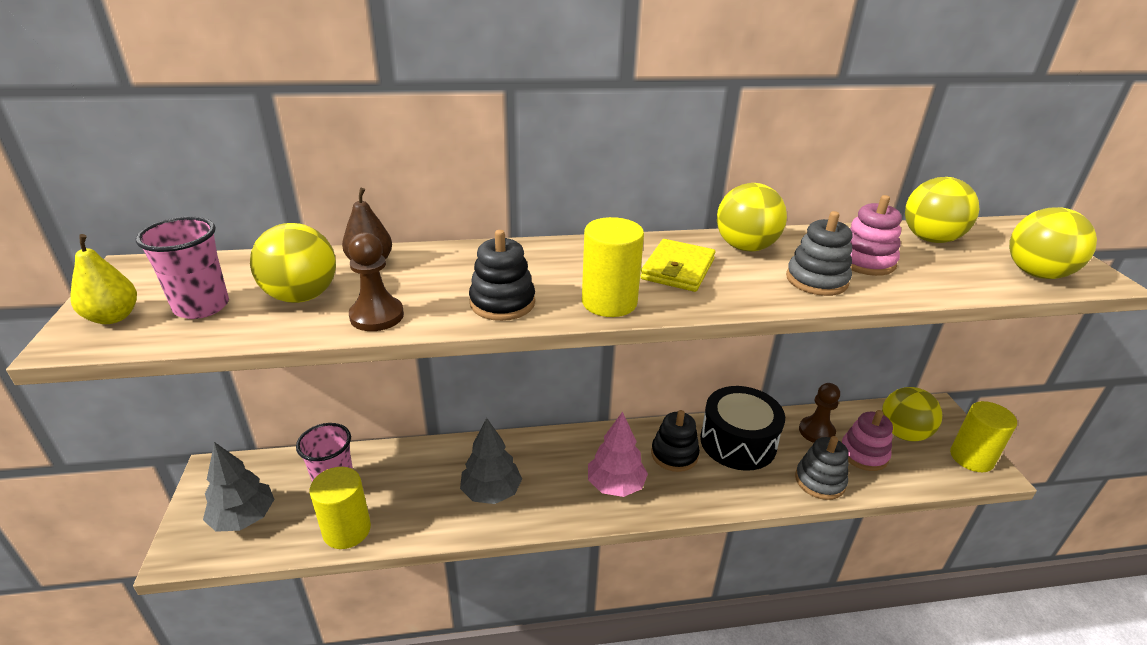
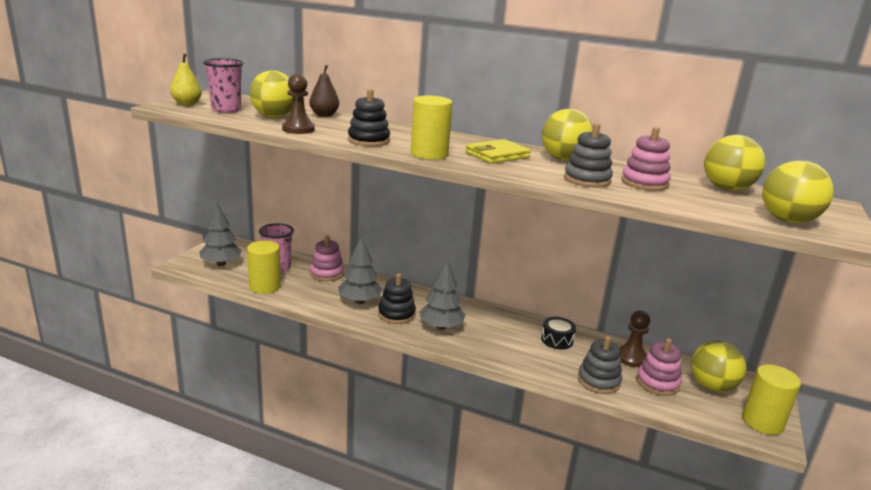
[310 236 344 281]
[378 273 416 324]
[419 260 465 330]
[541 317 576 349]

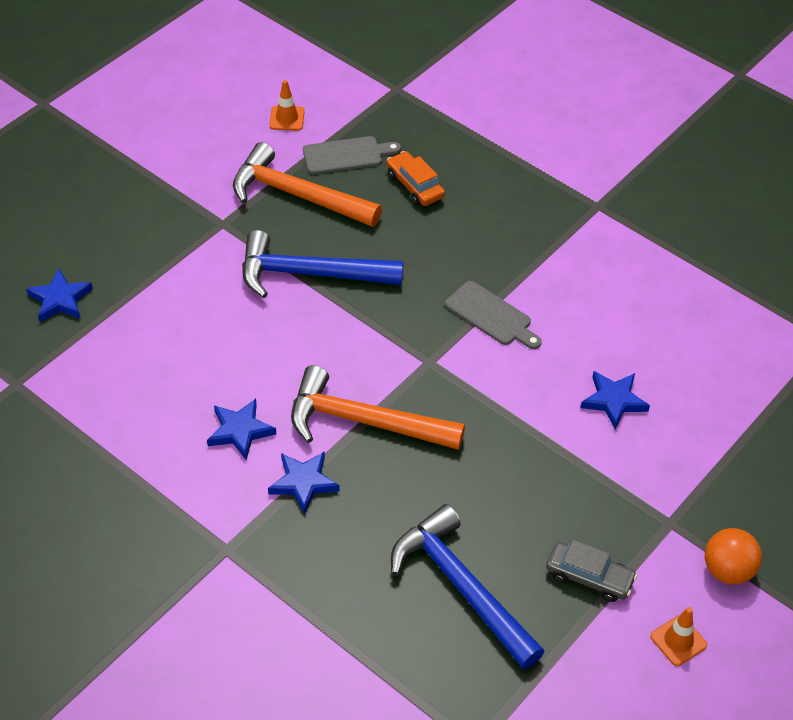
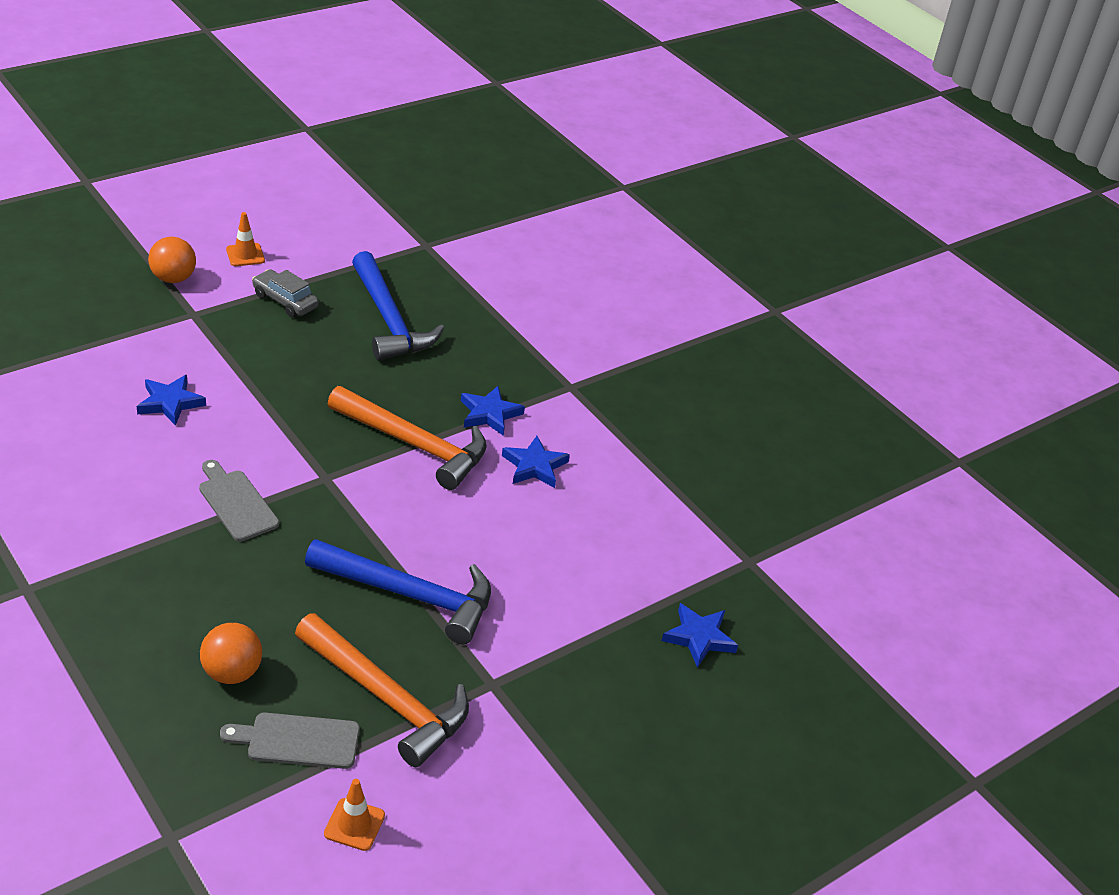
[200 623 262 684]

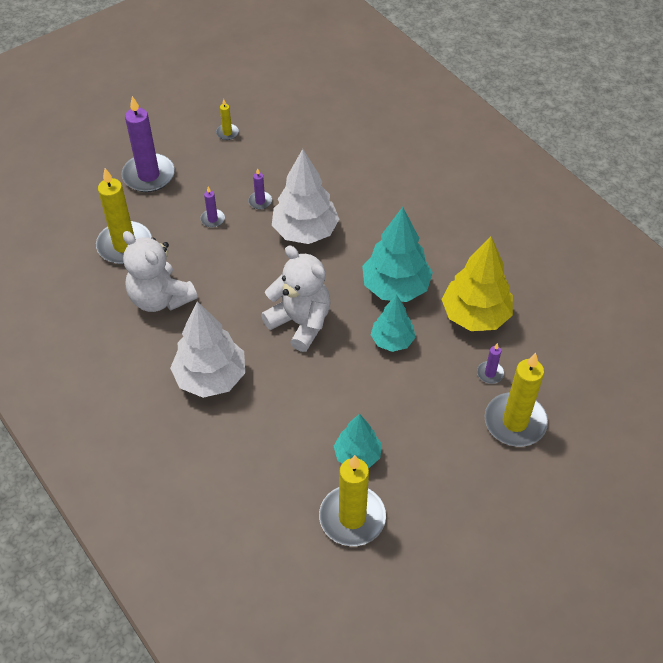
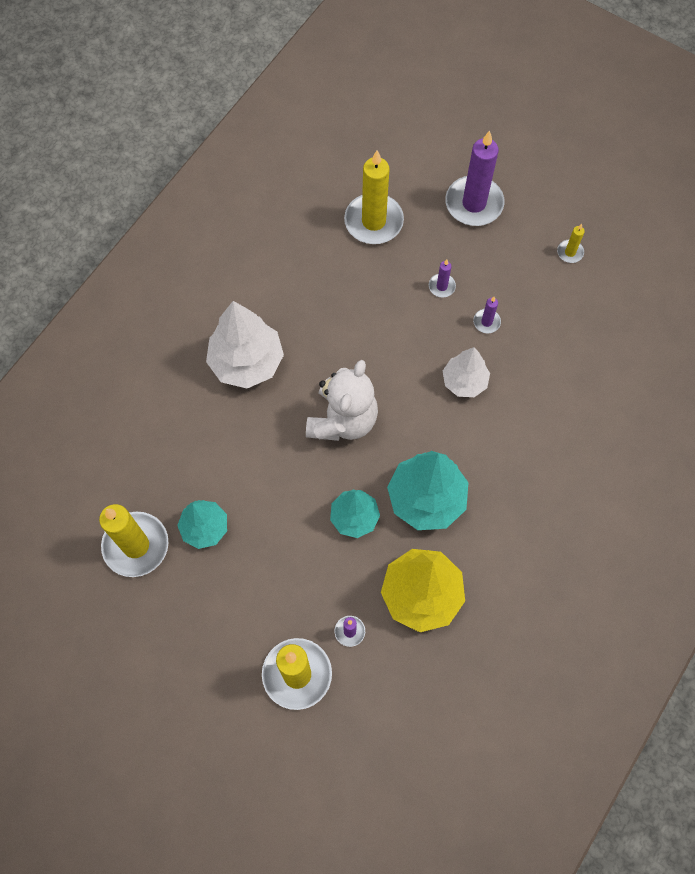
[123 231 198 312] (first image)
[443 347 490 397]

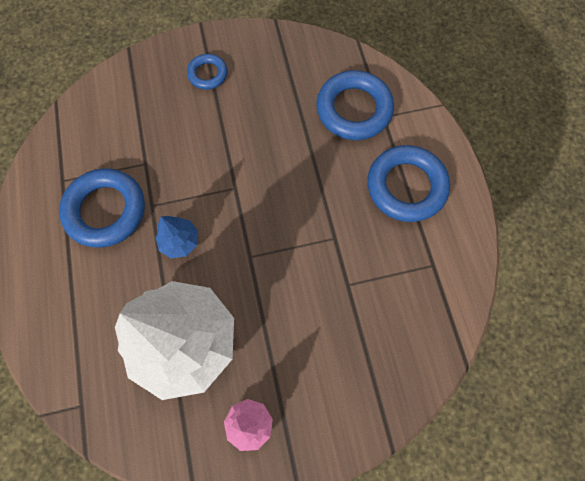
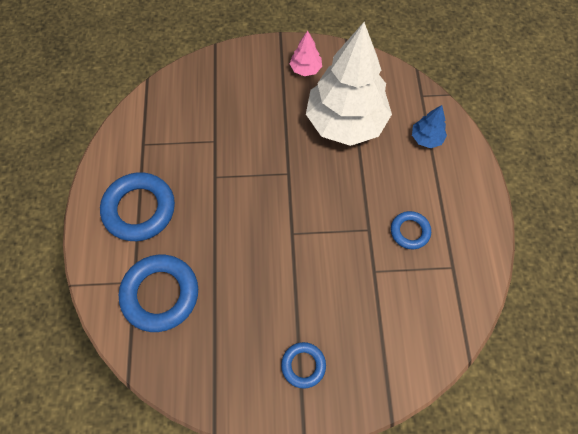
[412 105 447 148]
[391 211 431 249]

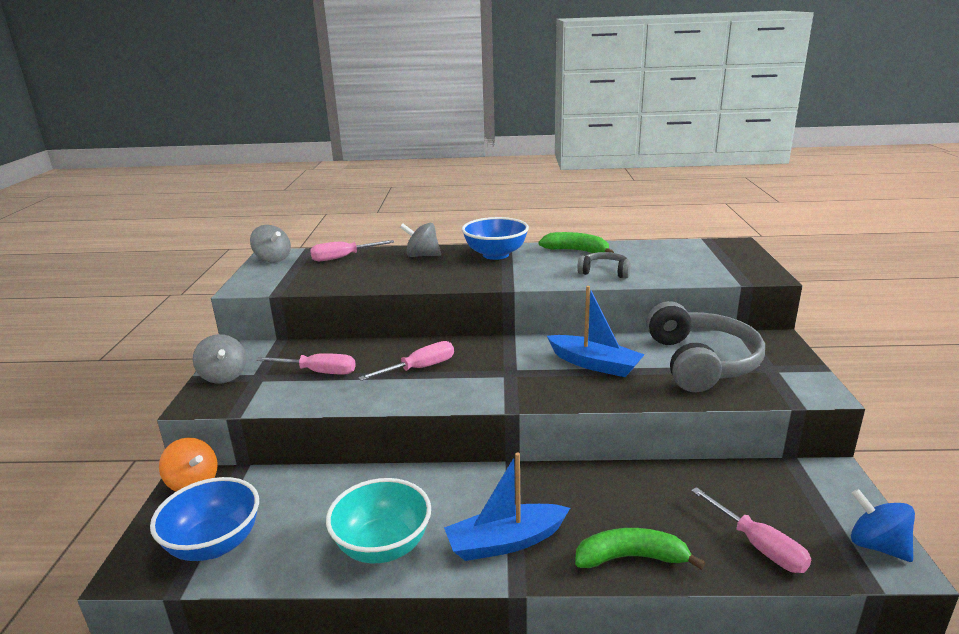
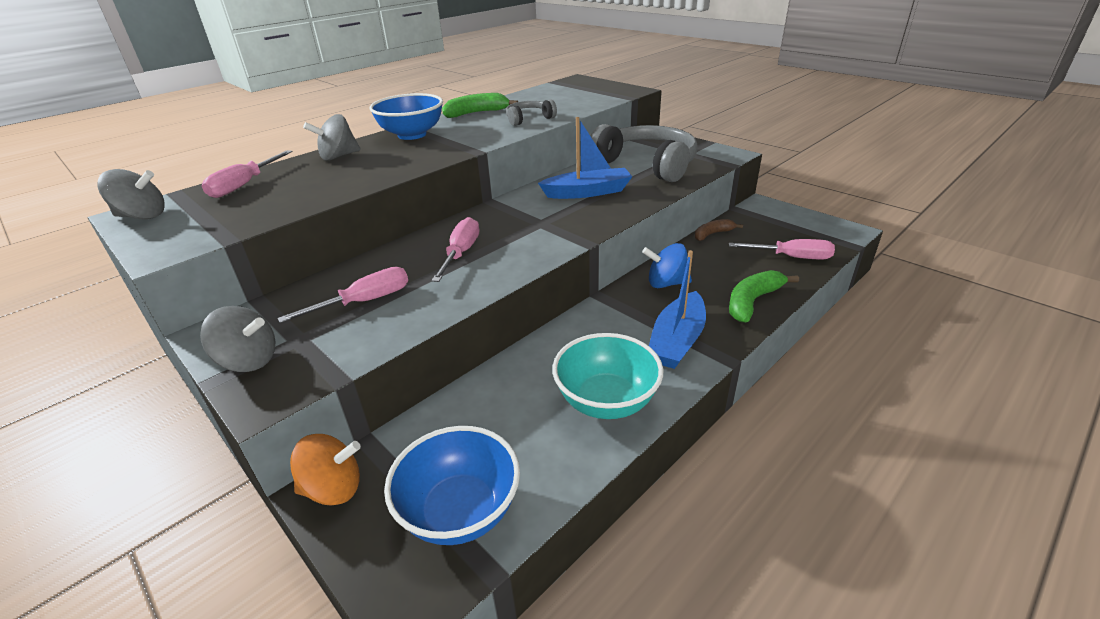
[695 219 743 241]
[642 243 692 288]

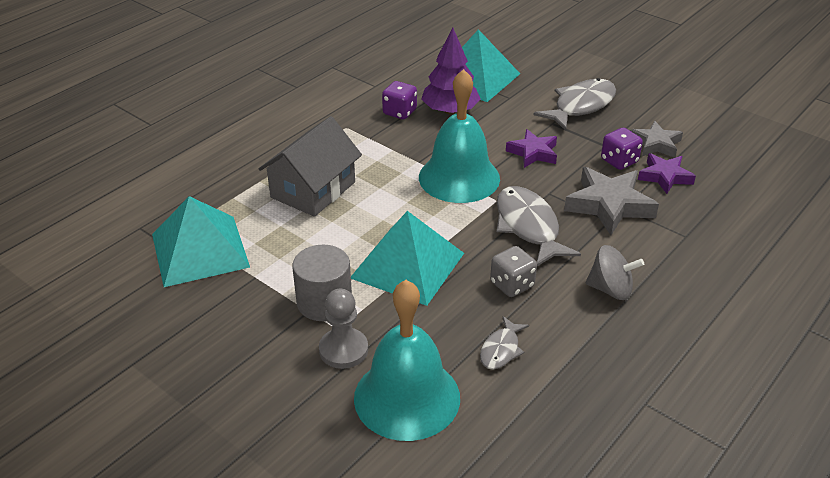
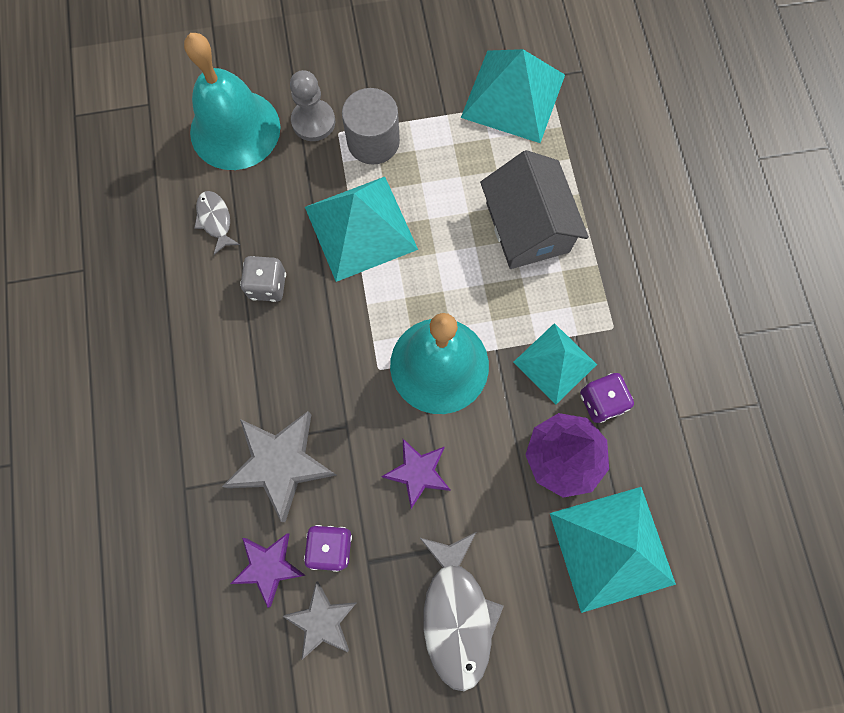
[497 186 581 266] (first image)
[586 245 644 300] (first image)
[514 323 597 404]

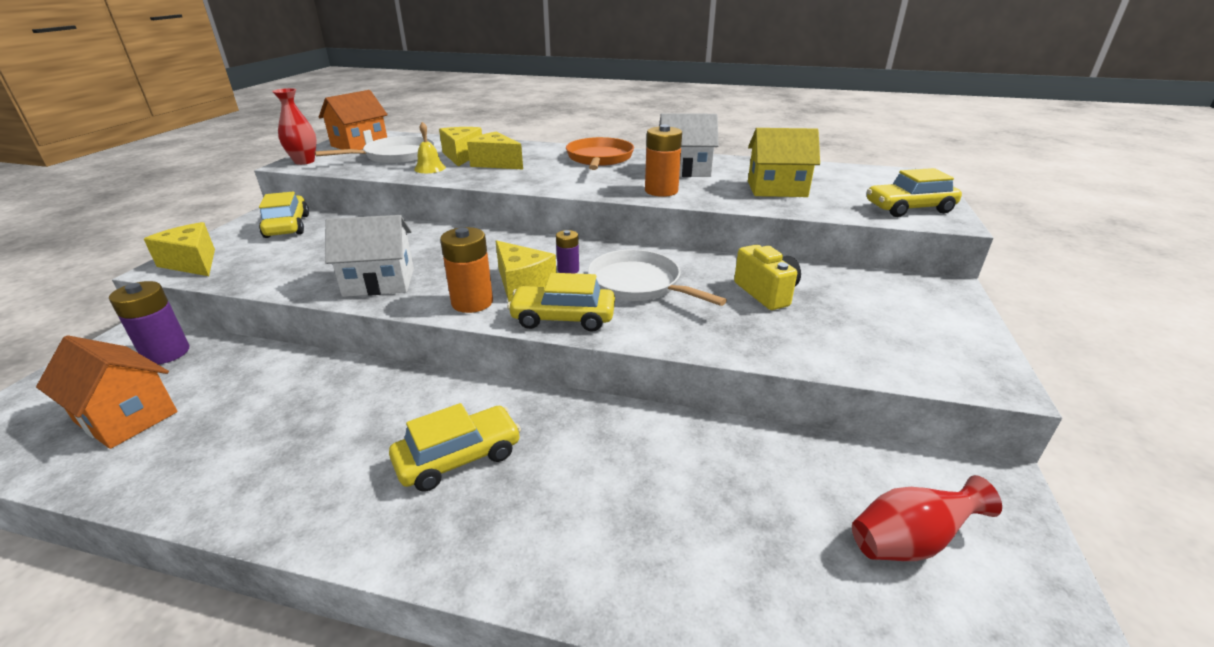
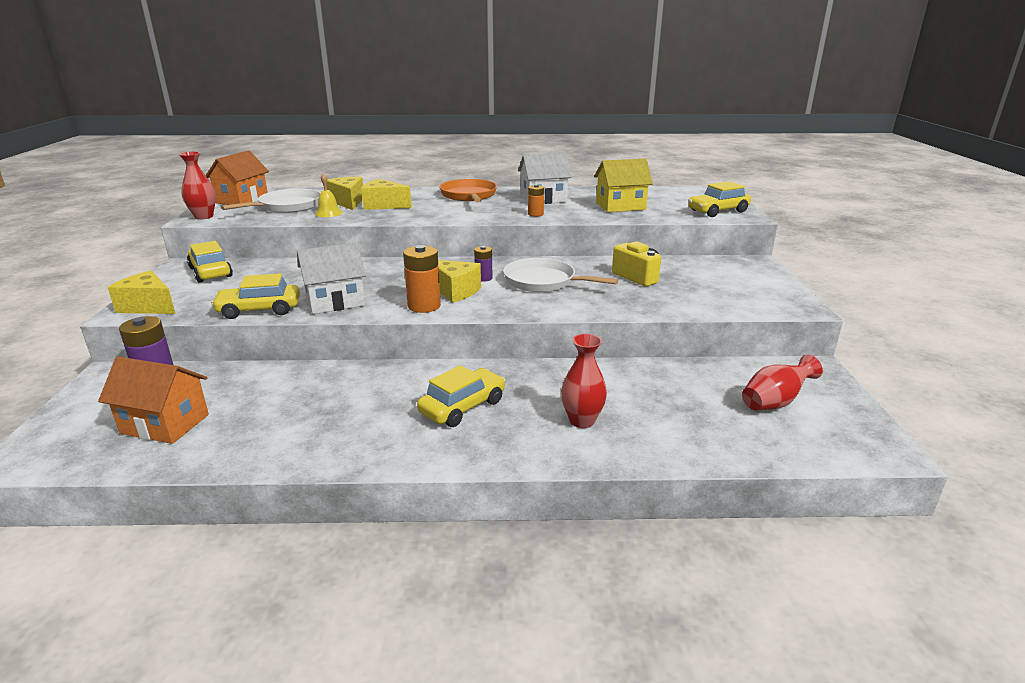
[561 334 607 428]
[211 273 300 319]
[528 184 544 217]

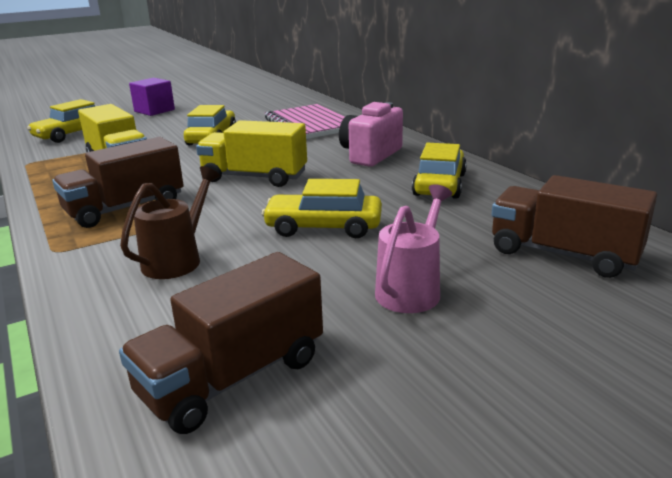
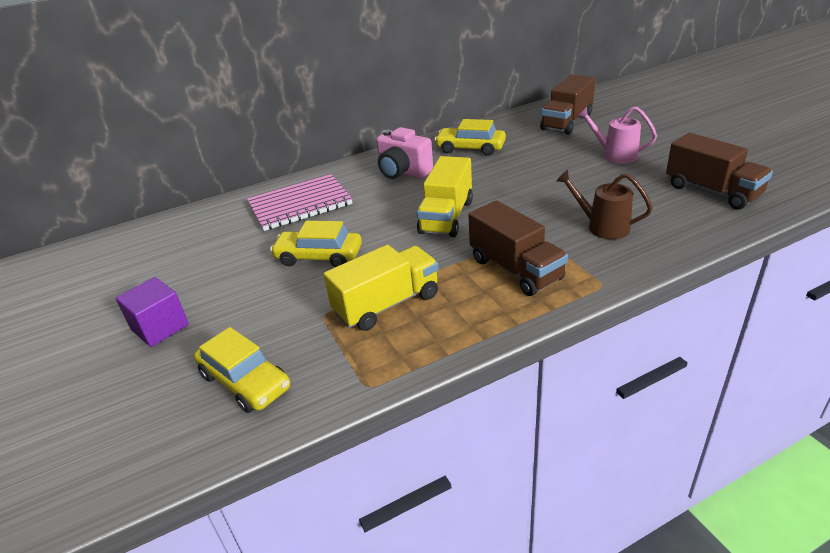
[262 179 382 238] (first image)

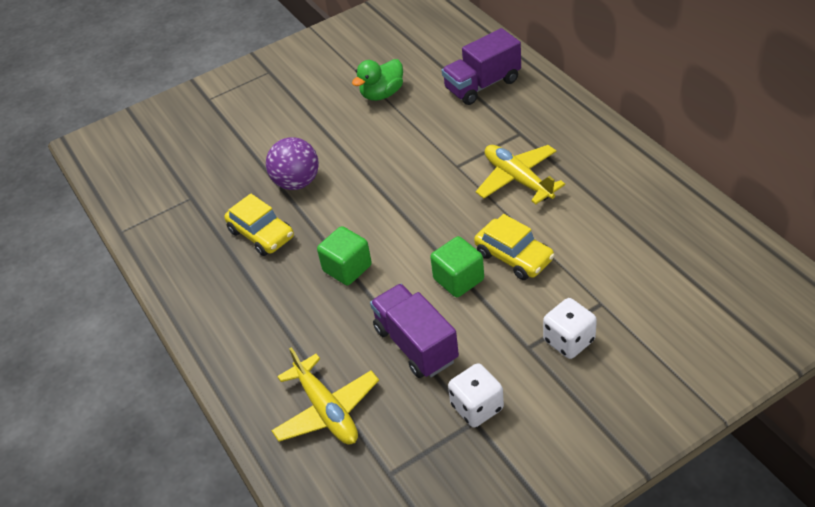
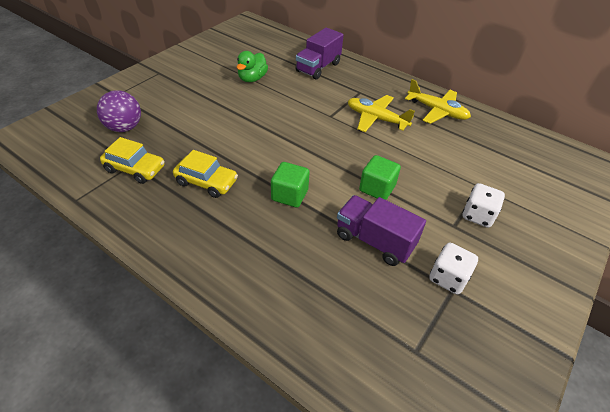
[97 90 141 132]
[405 79 471 124]
[100 137 165 184]

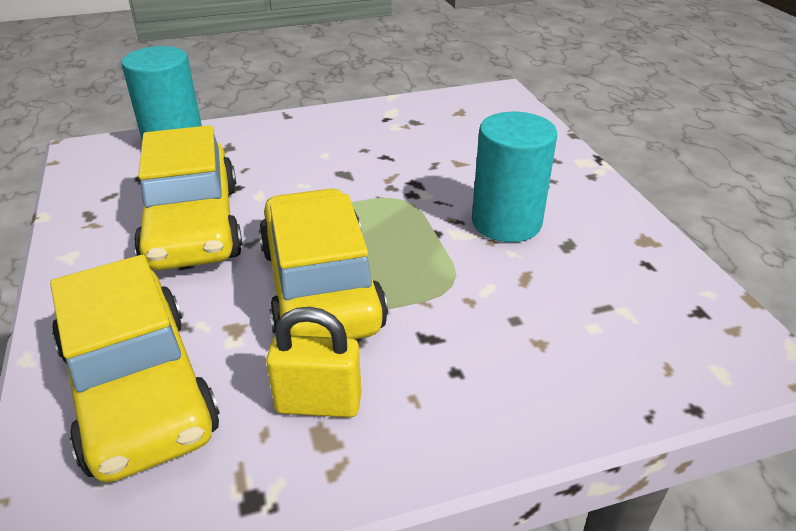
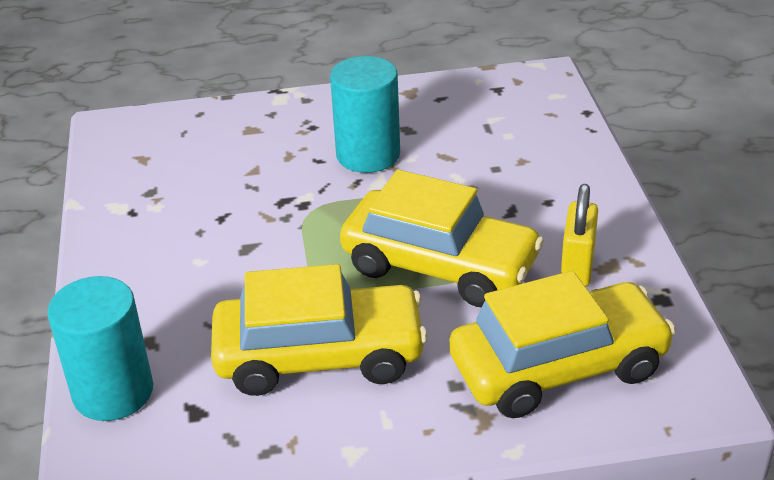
[340 170 544 307]

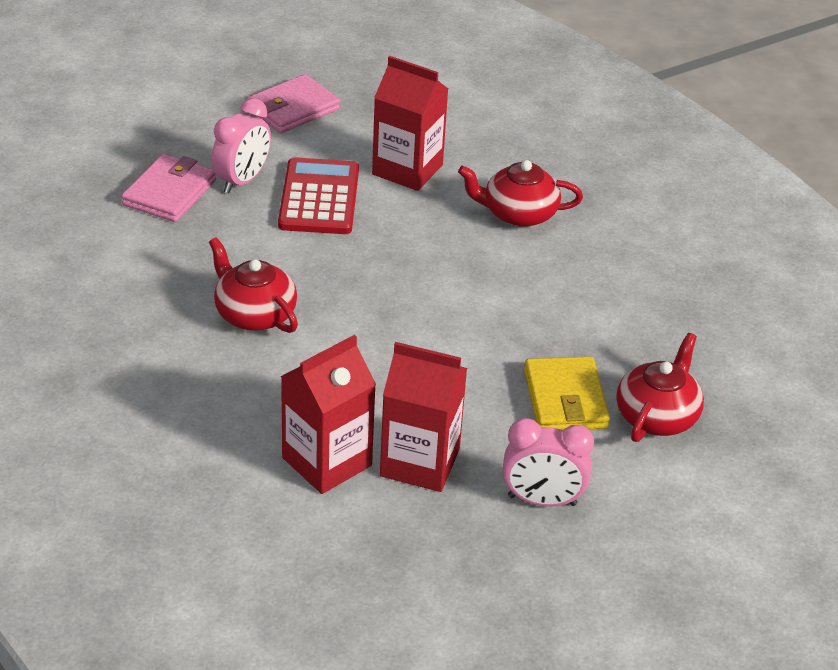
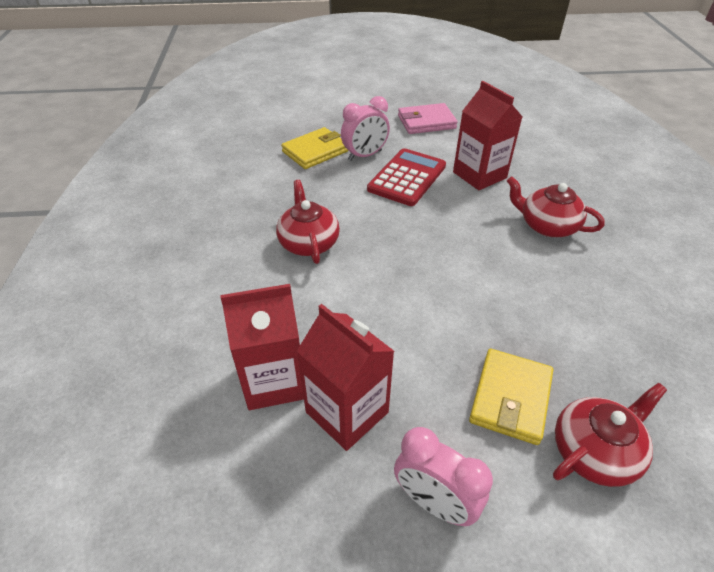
[281 127 349 169]

